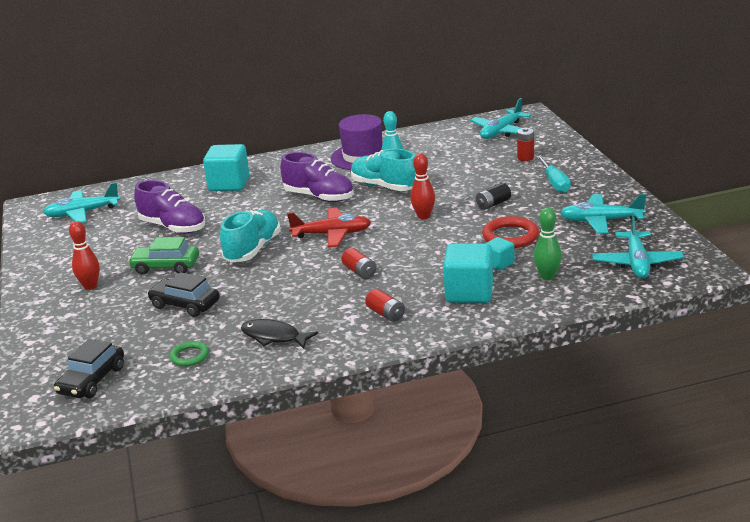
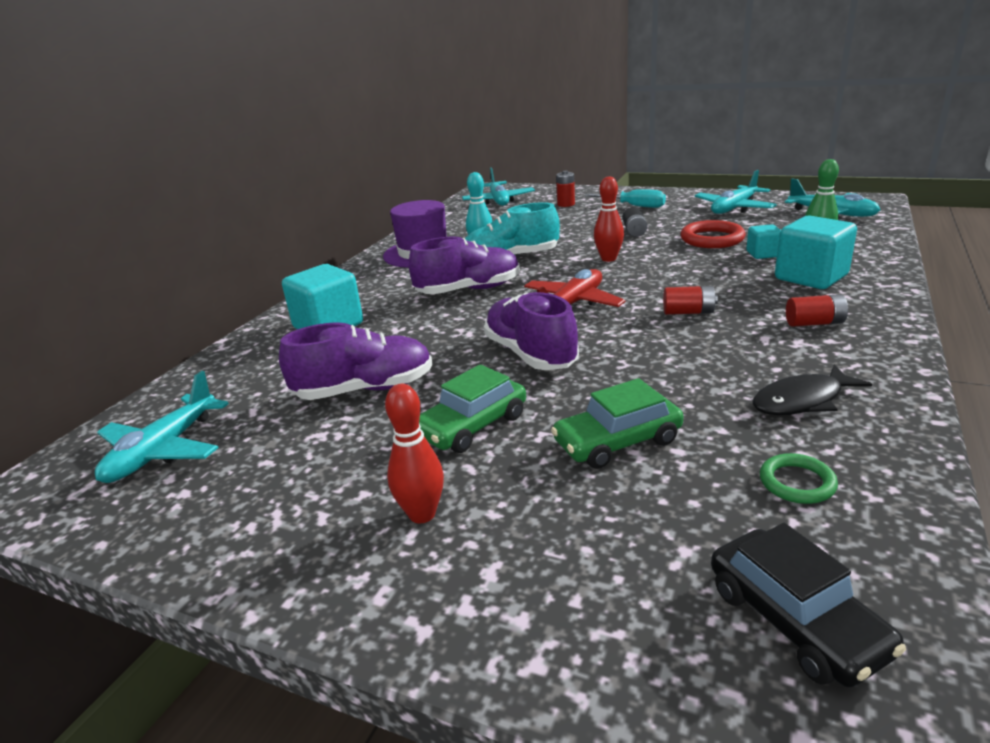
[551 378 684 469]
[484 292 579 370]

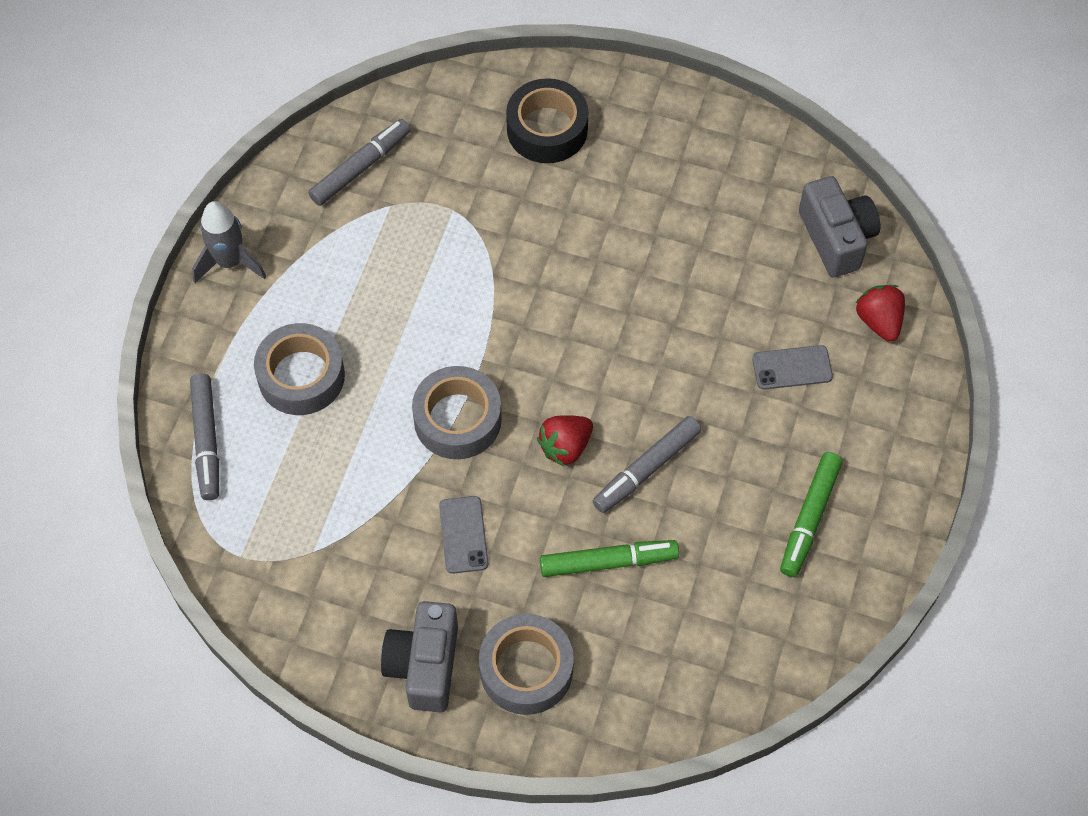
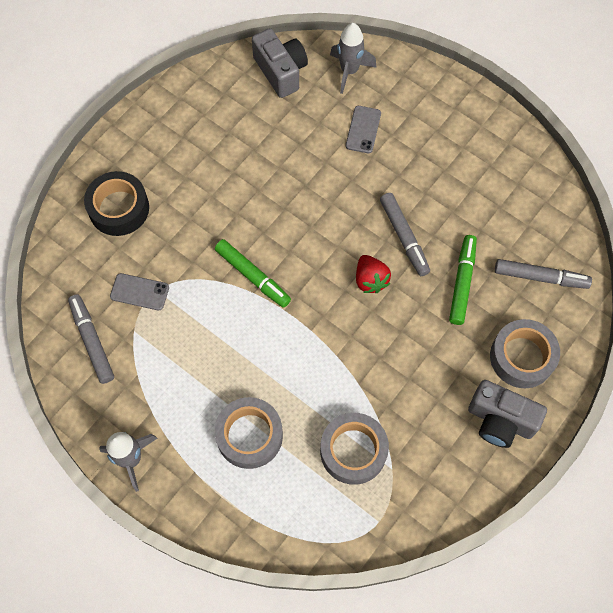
[495 259 592 289]
[320 413 389 485]
[110 273 169 310]
[215 239 291 308]
[330 23 377 94]
[252 28 308 98]

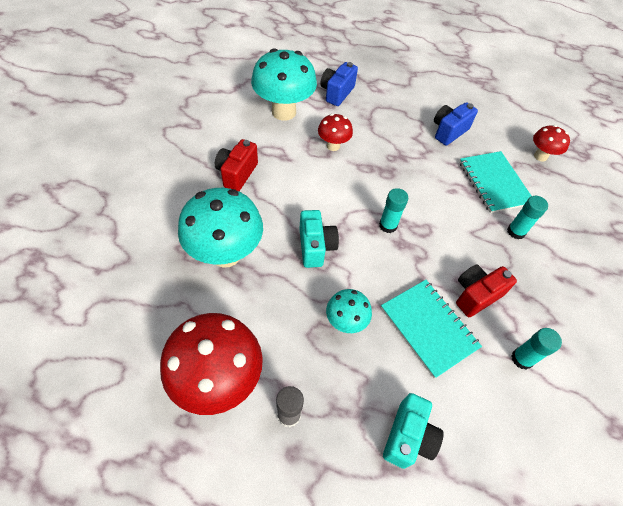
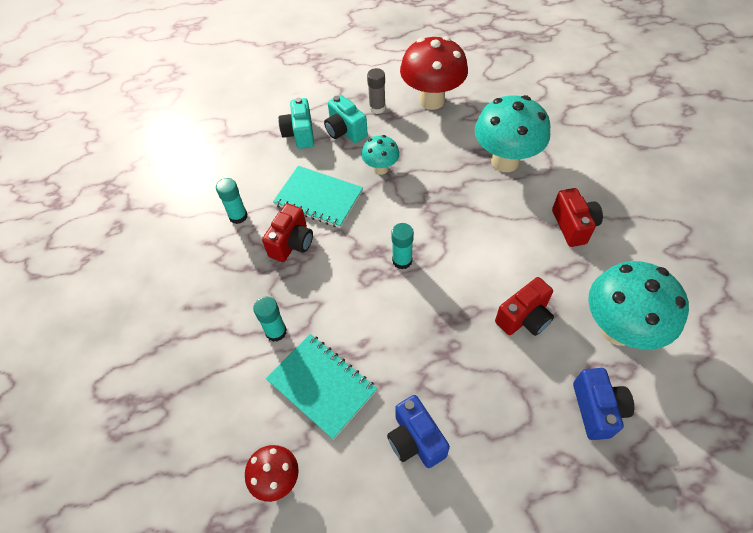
[324 95 368 143]
[495 277 554 336]
[387 395 450 468]

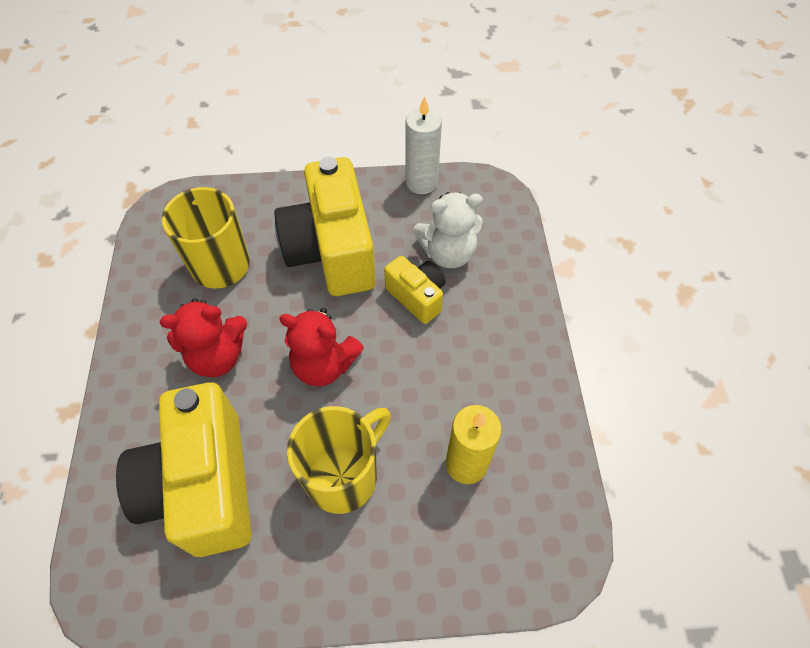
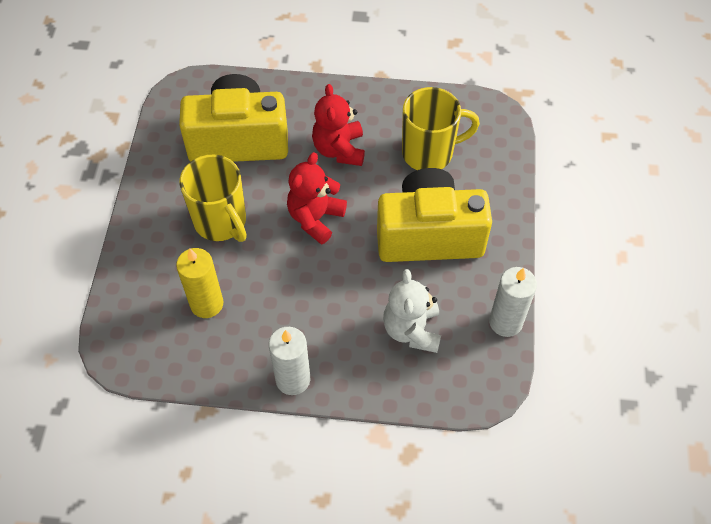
[384 256 446 324] (first image)
[269 327 310 395]

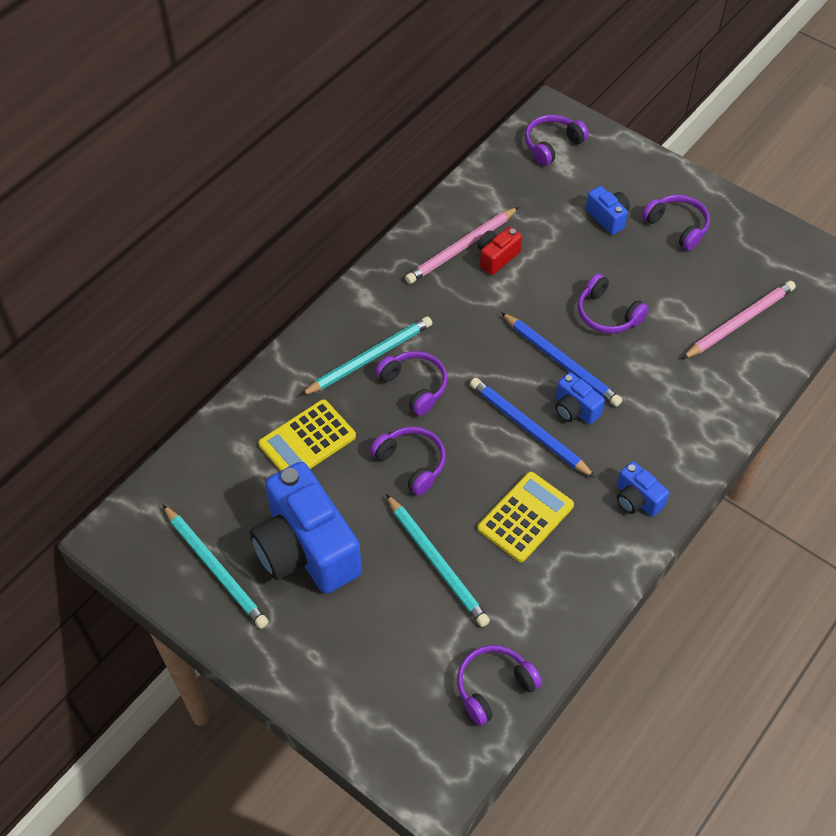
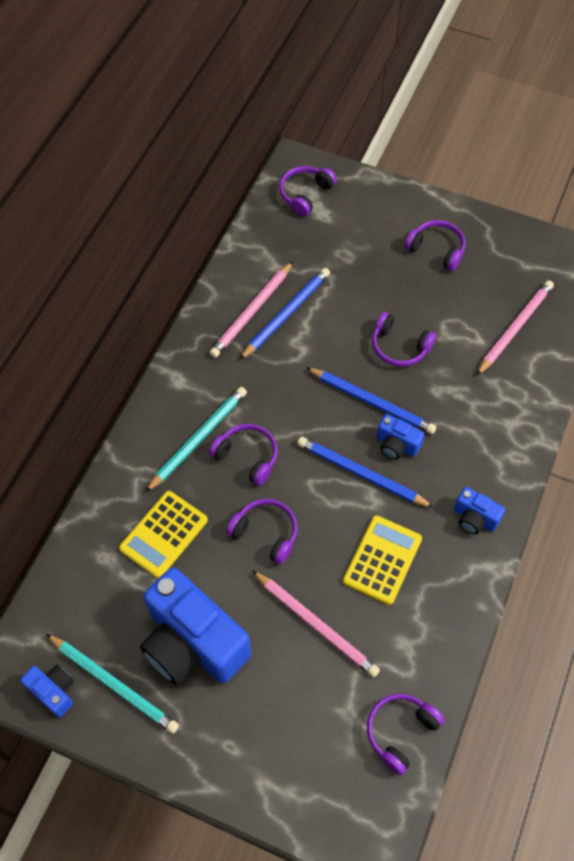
[20 665 74 718]
[240 268 330 360]
[252 570 380 677]

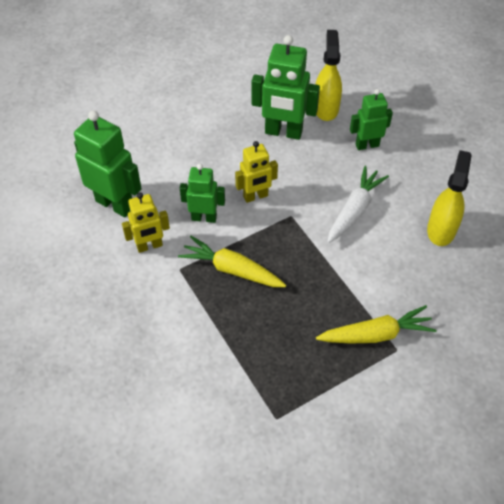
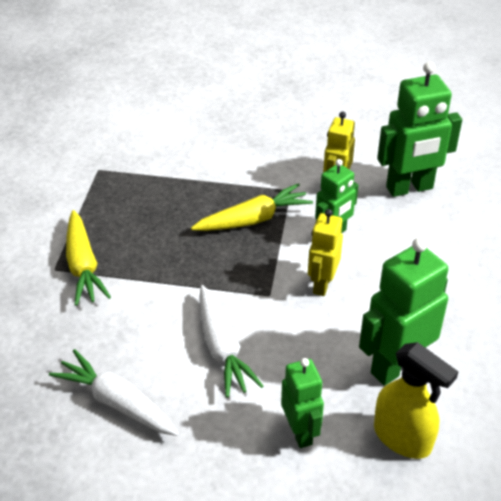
[49 349 179 436]
[66 210 111 306]
[281 358 324 448]

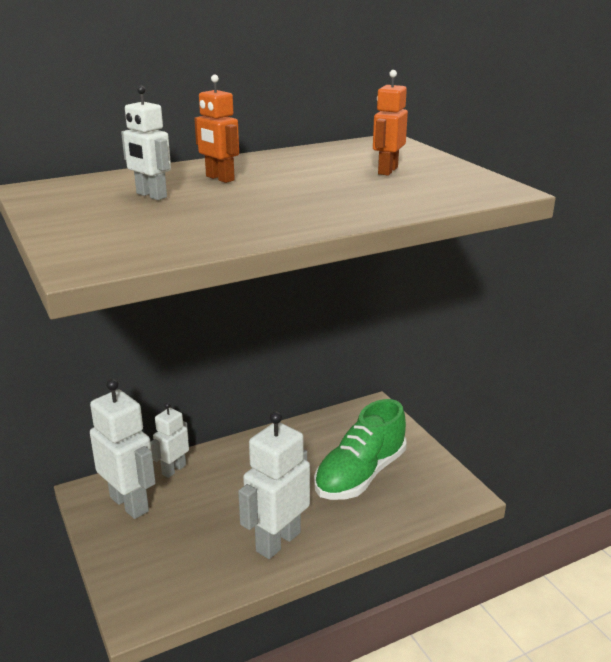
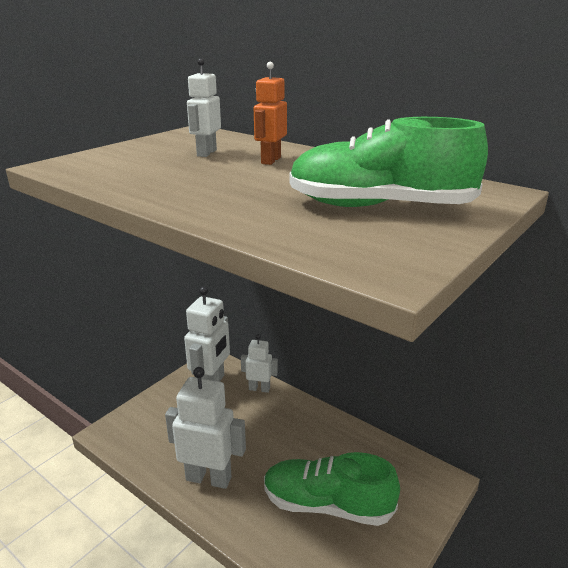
[289 117 488 207]

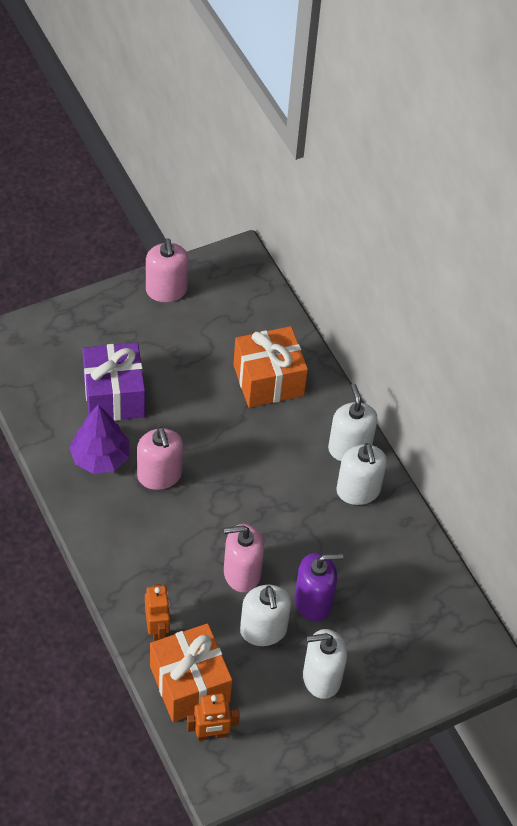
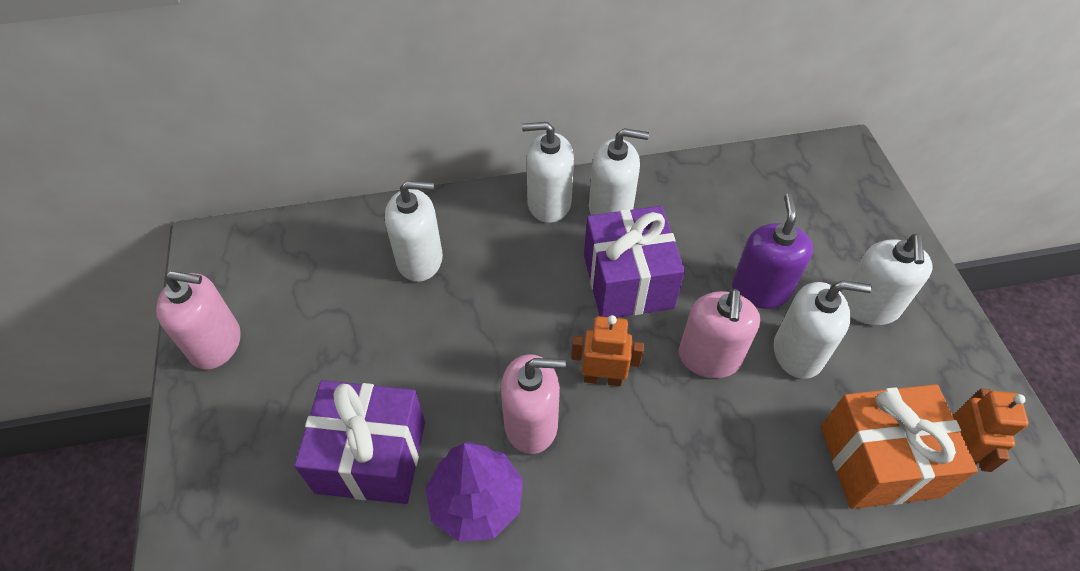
[584 206 685 317]
[571 315 644 386]
[385 181 443 282]

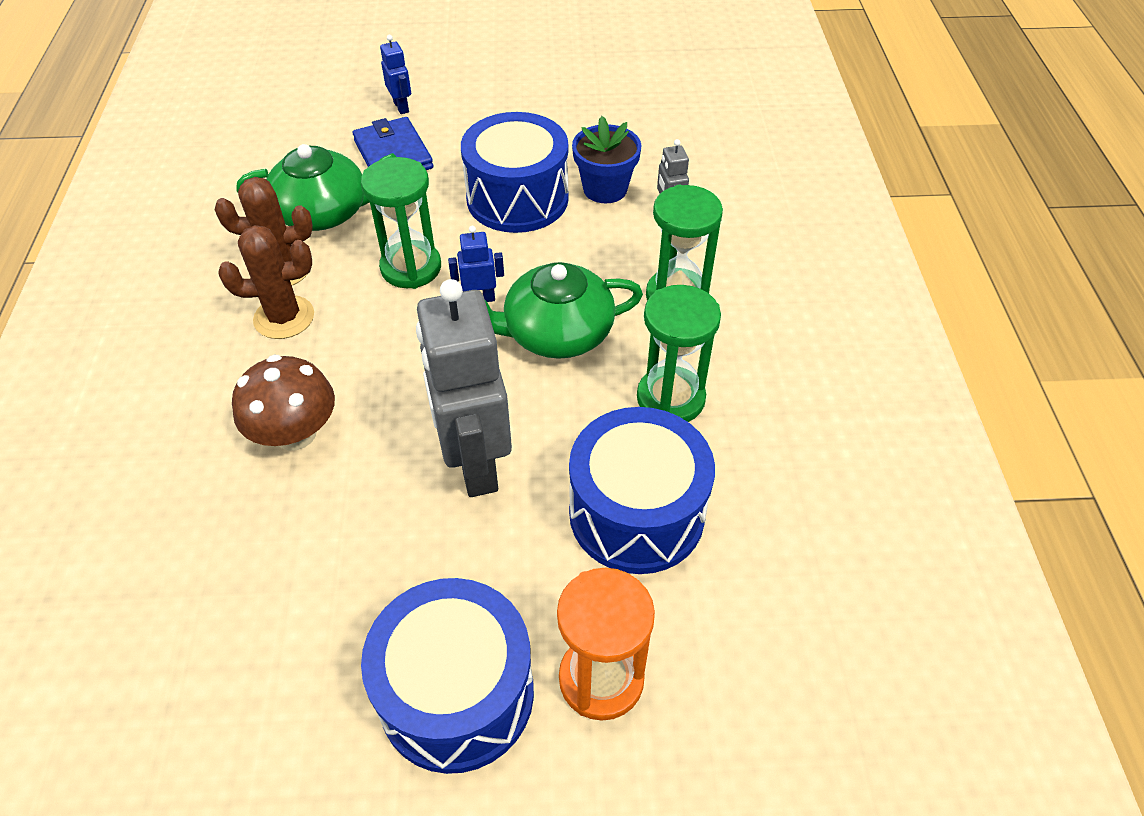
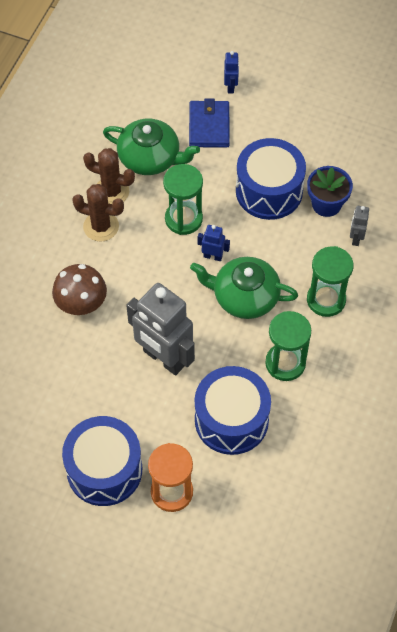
[126 283 195 376]

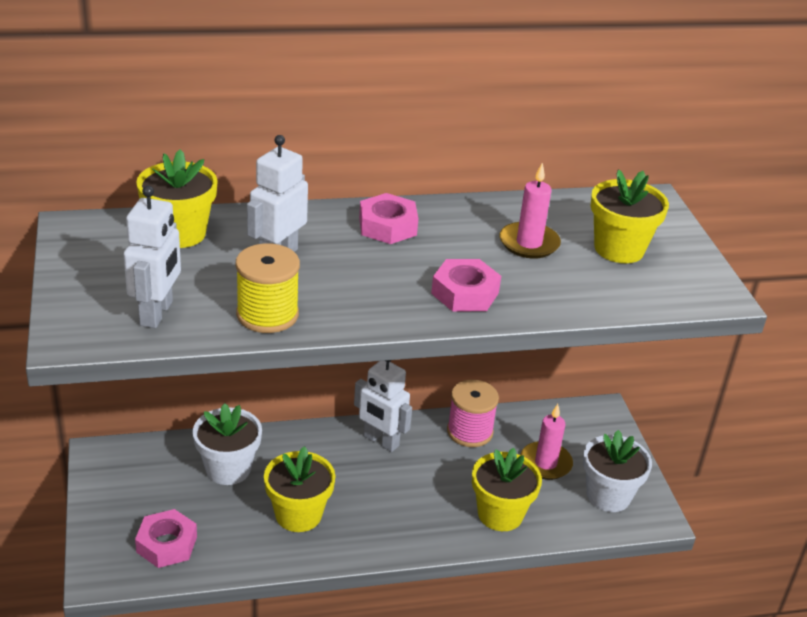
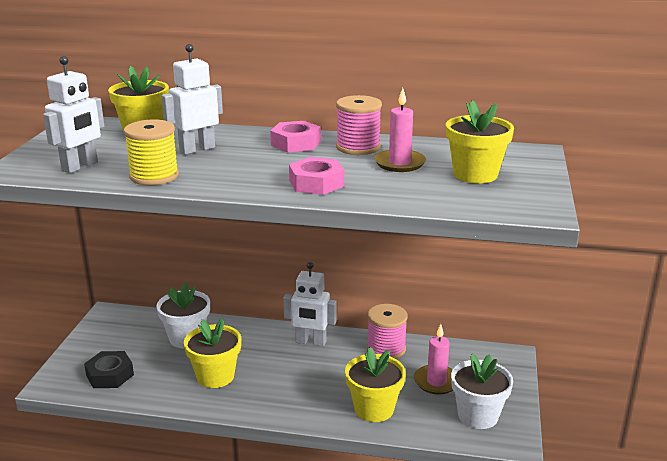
[336 95 382 155]
[84 351 134 388]
[283 262 337 347]

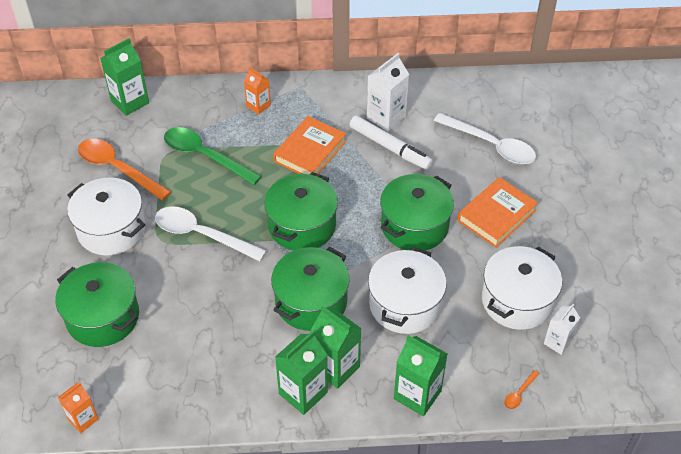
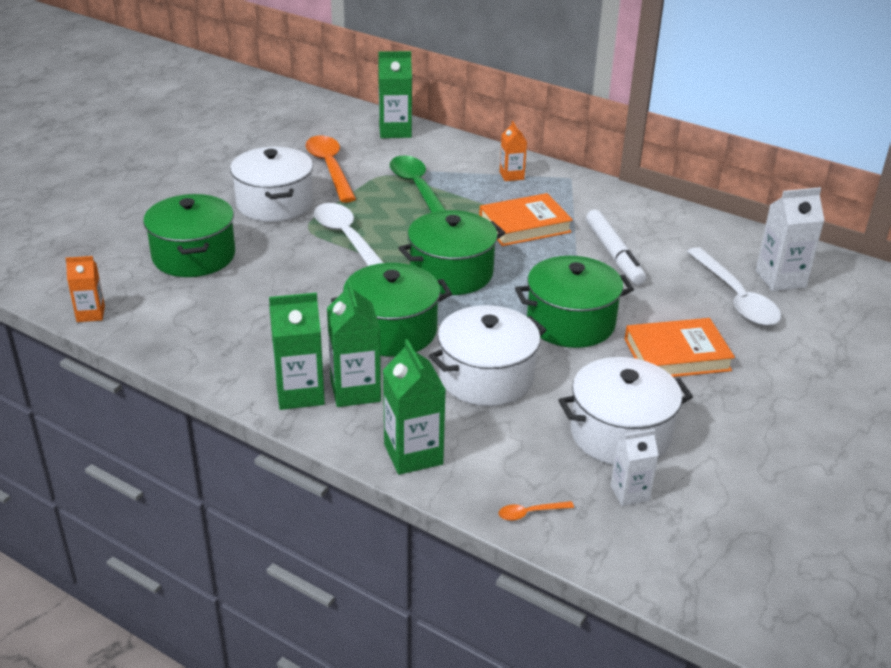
[755 187 825 291]

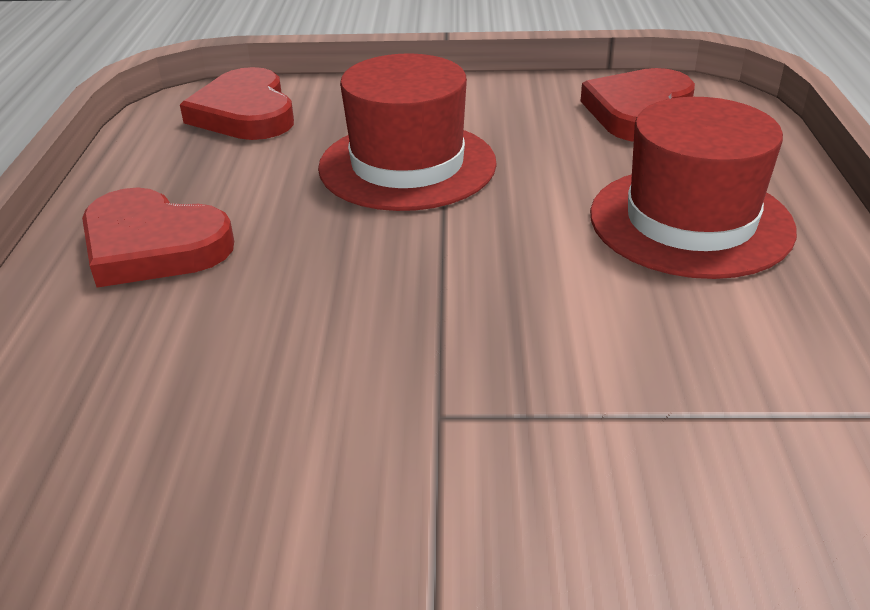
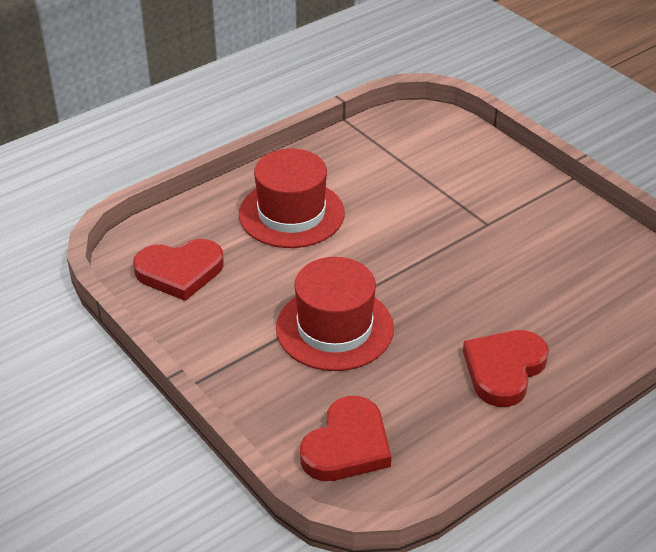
[463 330 549 407]

